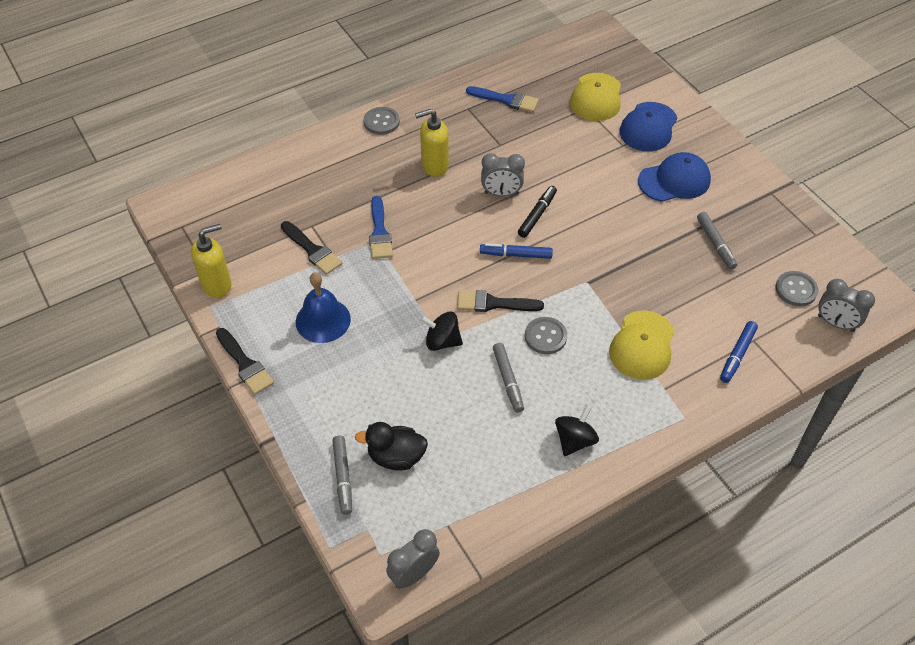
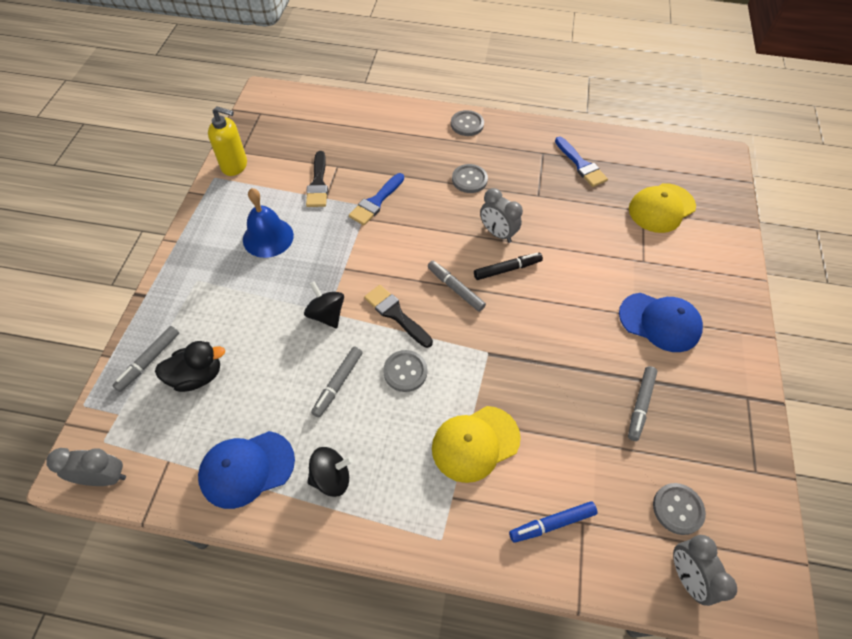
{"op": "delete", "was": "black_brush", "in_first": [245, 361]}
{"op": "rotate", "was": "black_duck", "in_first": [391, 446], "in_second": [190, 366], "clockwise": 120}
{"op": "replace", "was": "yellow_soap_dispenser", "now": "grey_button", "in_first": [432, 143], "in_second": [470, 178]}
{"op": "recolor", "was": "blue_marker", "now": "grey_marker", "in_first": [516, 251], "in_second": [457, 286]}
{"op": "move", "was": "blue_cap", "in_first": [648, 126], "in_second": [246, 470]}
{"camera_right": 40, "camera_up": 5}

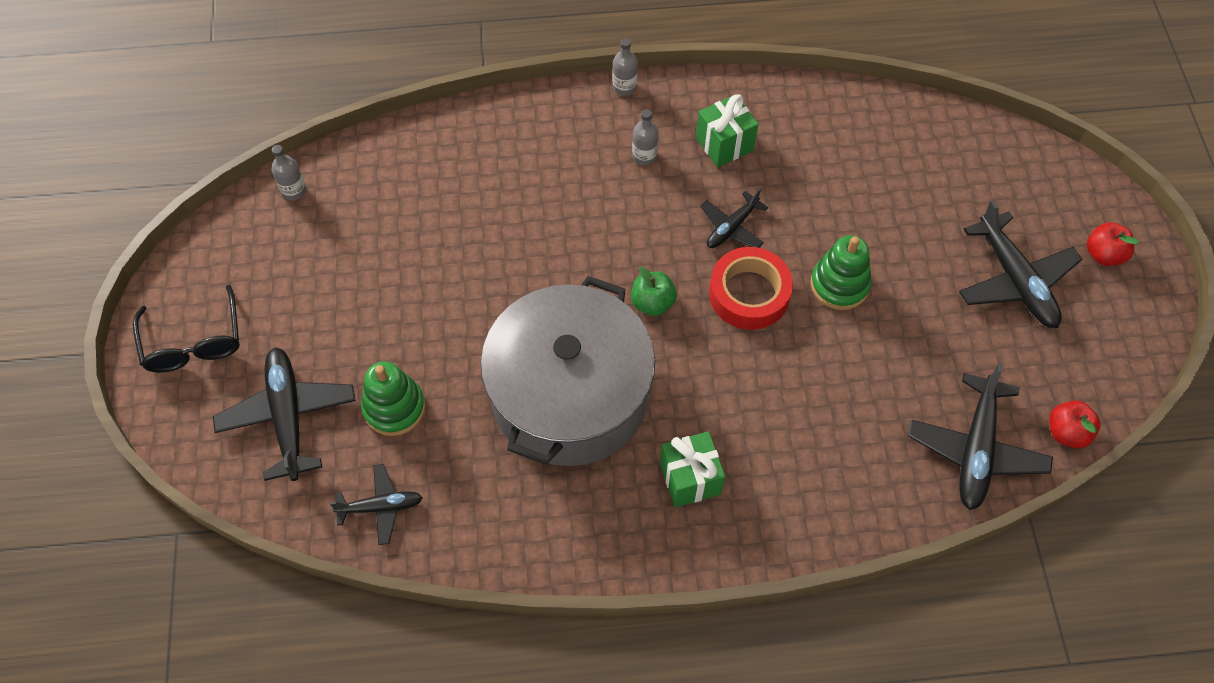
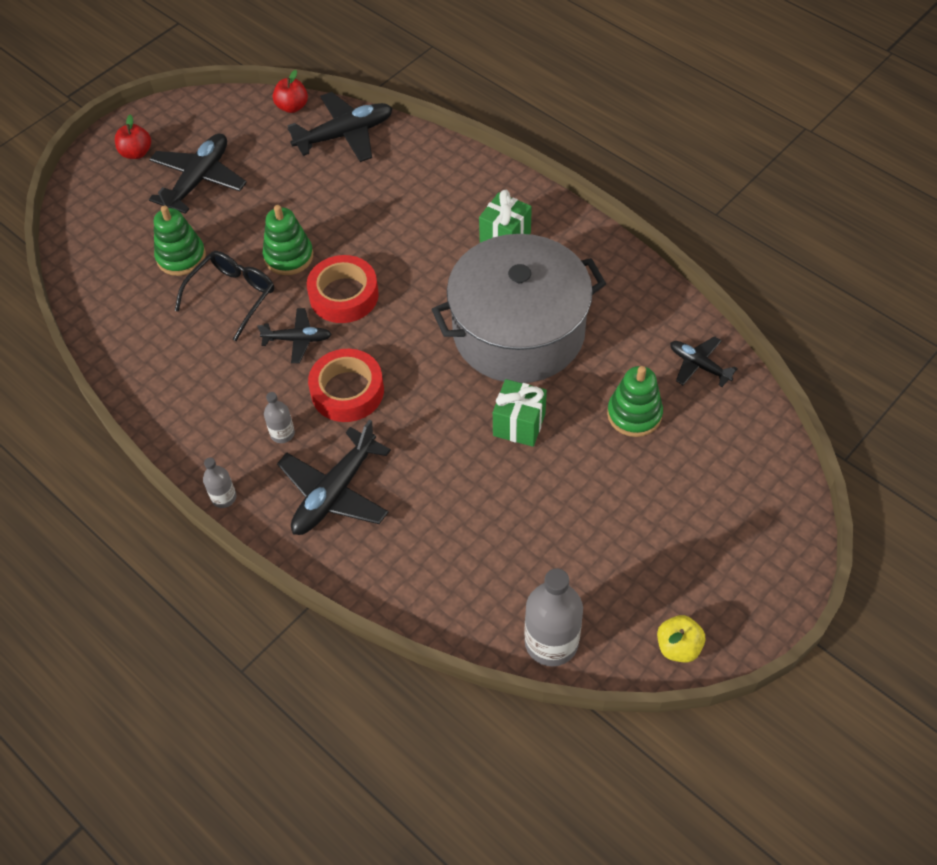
{"op": "move", "was": "black_glasses", "in_first": [186, 329], "in_second": [224, 296]}
{"op": "move", "was": "black_plane", "in_first": [284, 414], "in_second": [334, 477]}
{"op": "resize", "was": "grey_bottle", "in_first": [288, 172], "in_second": [553, 617], "ratio": 1.95}
{"op": "delete", "was": "green_apple", "in_first": [654, 291]}
{"op": "move", "was": "green_gift", "in_first": [727, 130], "in_second": [520, 413]}
{"op": "insert", "now": "green_stacking_toy", "in_second": [180, 240]}
{"op": "insert", "now": "red_tape", "in_second": [346, 385]}
{"op": "insert", "now": "yellow_apple", "in_second": [681, 639]}
{"camera_right": -130, "camera_up": -5}

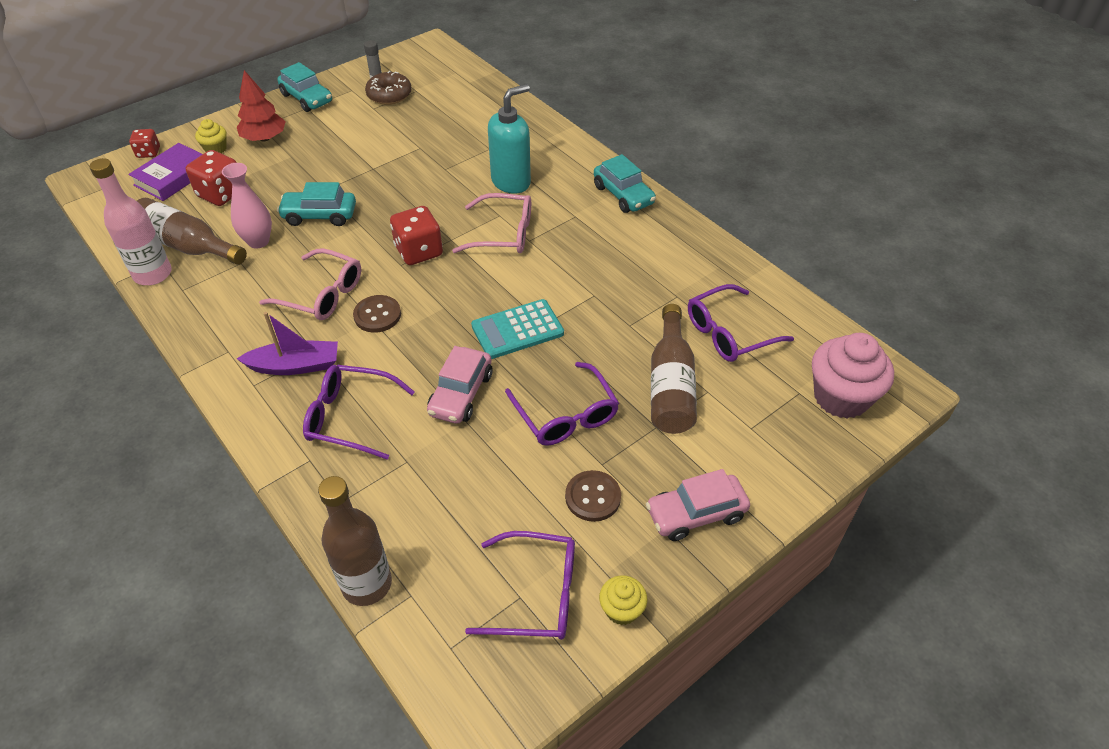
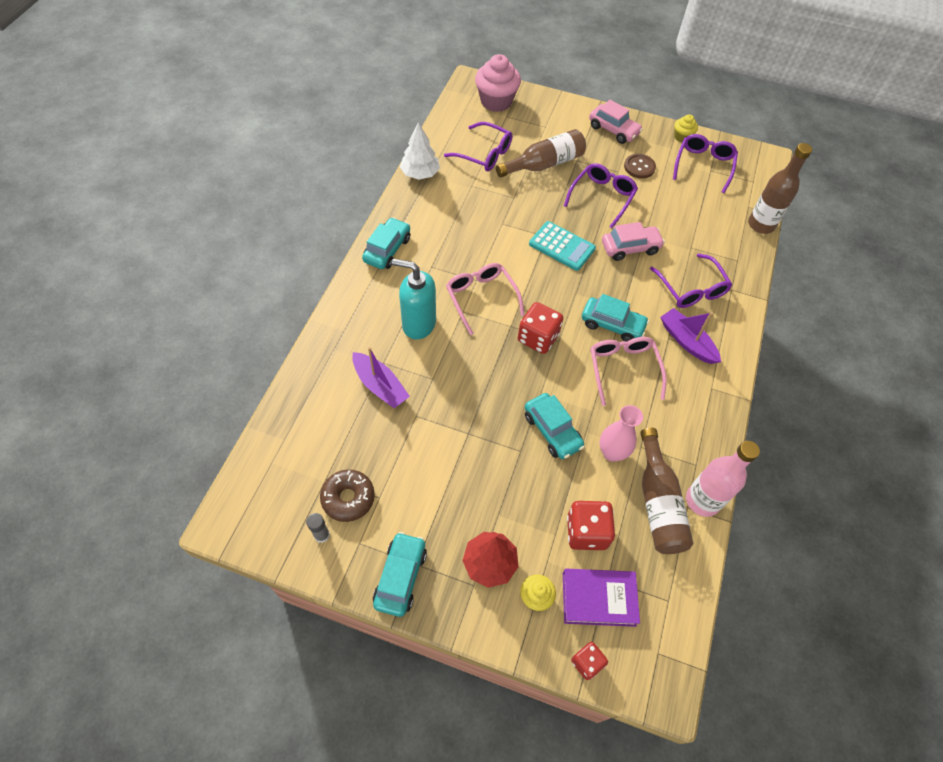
{"op": "replace", "was": "brown_button", "now": "turquoise_car", "in_first": [377, 314], "in_second": [615, 318]}
{"op": "rotate", "was": "purple_glasses", "in_first": [520, 585], "in_second": [705, 163], "clockwise": 45}
{"op": "insert", "now": "purple_boat", "in_second": [381, 377]}
{"op": "insert", "now": "white_tree", "in_second": [420, 151]}
{"camera_right": -125, "camera_up": 10}

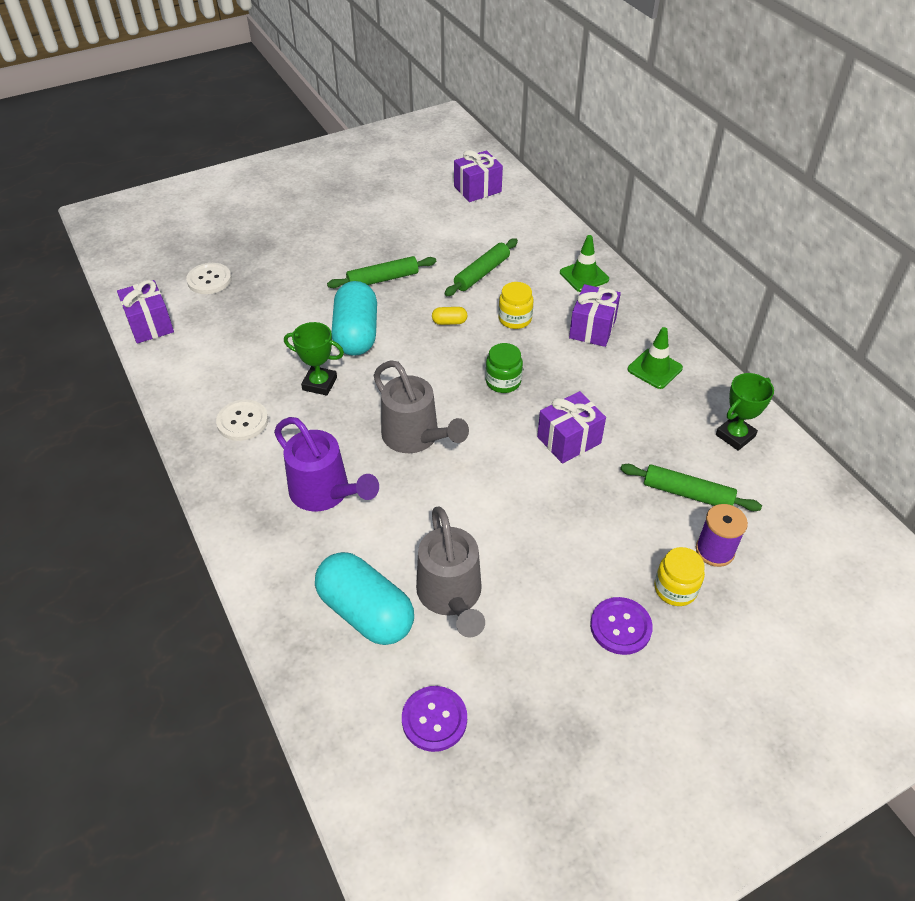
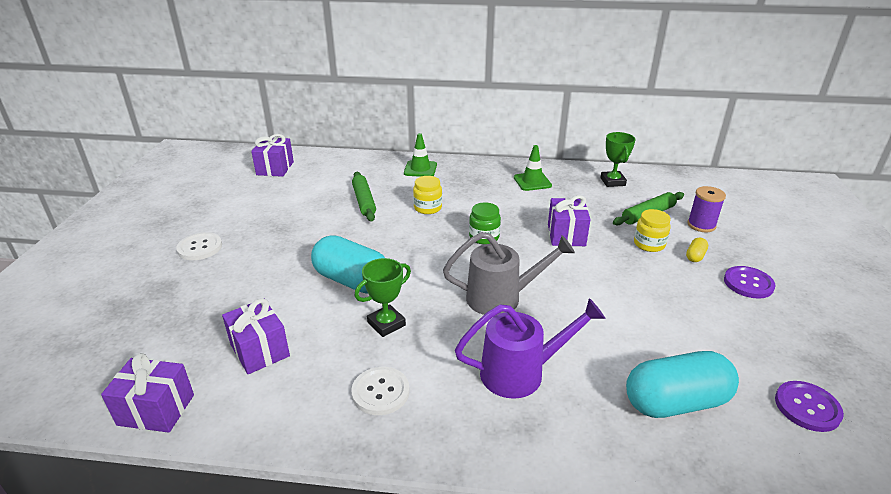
{"op": "move", "was": "white_button", "in_first": [209, 278], "in_second": [199, 246]}
{"op": "delete", "was": "green_rolling_pin", "in_first": [381, 272]}
{"op": "delete", "was": "grey_watering_can", "in_first": [450, 572]}
{"op": "move", "was": "yellow_capsule", "in_first": [449, 316], "in_second": [697, 250]}
{"op": "move", "was": "purple_gift", "in_first": [595, 315], "in_second": [256, 336]}
{"op": "move", "was": "yellow_jar", "in_first": [679, 576], "in_second": [652, 230]}
{"camera_right": -55, "camera_up": -15}

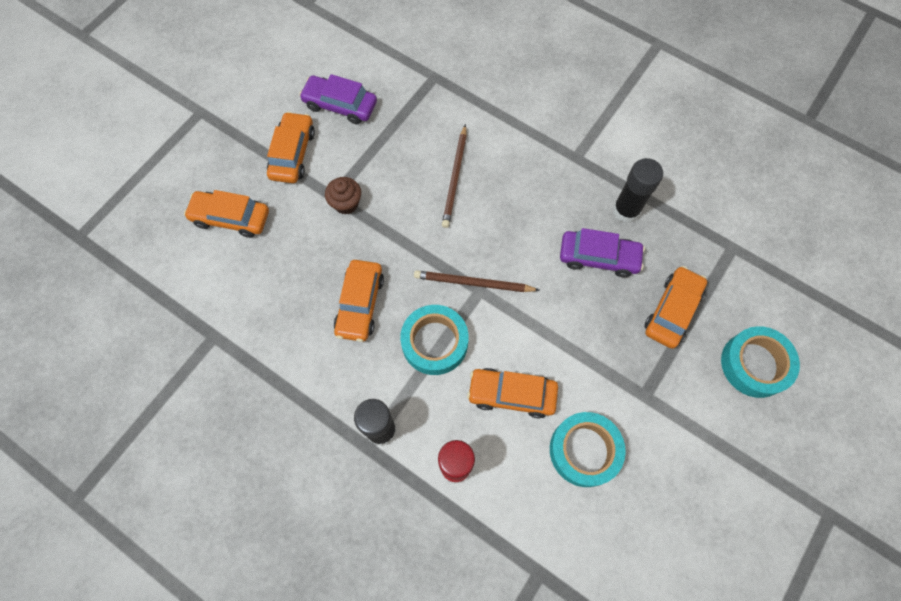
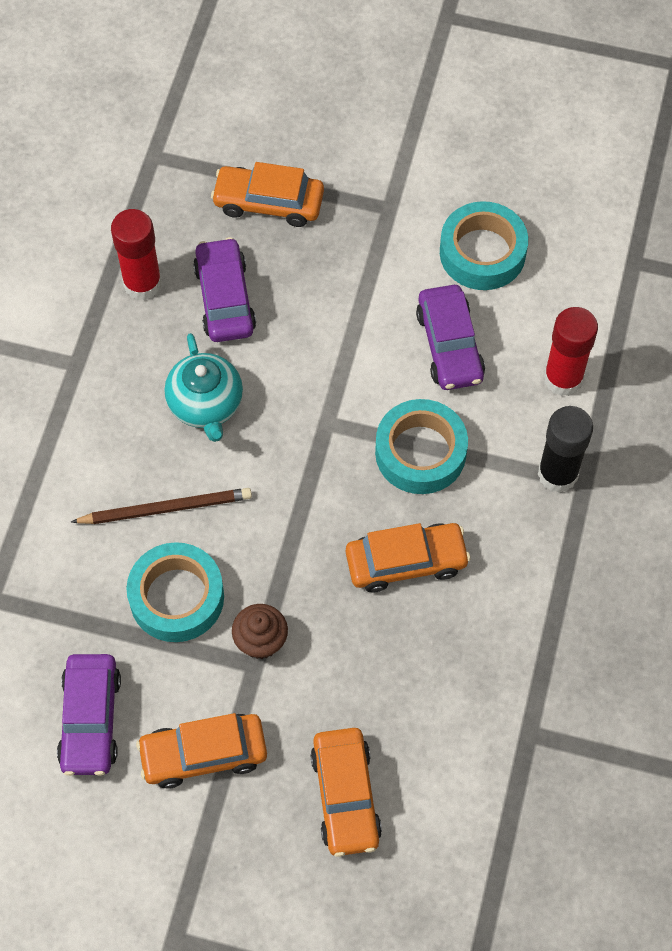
{"op": "delete", "was": "brown_pencil", "in_first": [476, 281]}
{"op": "recolor", "was": "orange_car", "now": "purple_car", "in_first": [512, 393], "in_second": [450, 337]}
{"op": "recolor", "was": "black_glue_stick", "now": "red_glue_stick", "in_first": [638, 190], "in_second": [136, 254]}
{"op": "move", "was": "turquoise_tape", "in_first": [760, 362], "in_second": [175, 592]}
{"op": "insert", "now": "turquoise_teapot", "in_second": [204, 387]}
{"camera_right": -110, "camera_up": -5}

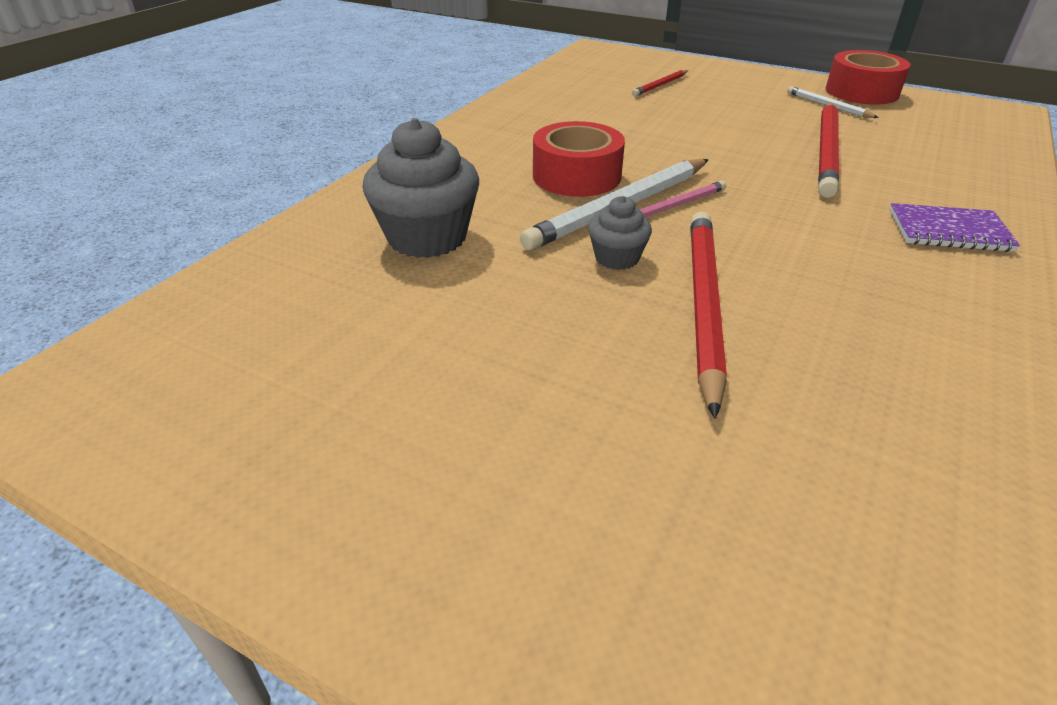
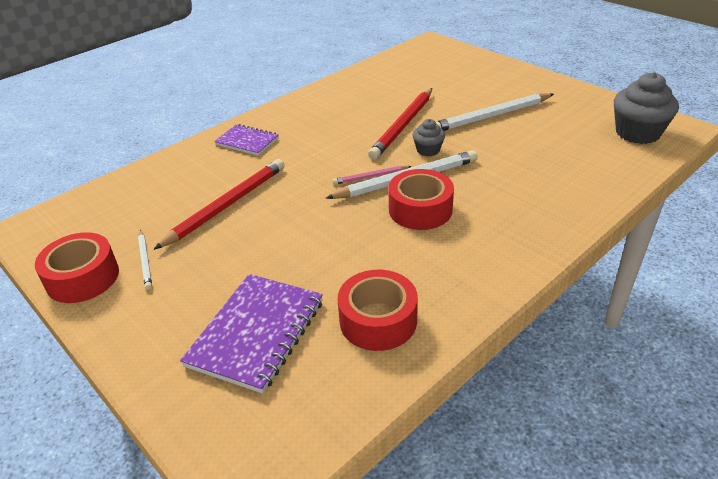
{"op": "move", "was": "grey_cupcake", "in_first": [420, 188], "in_second": [646, 108]}
{"op": "replace", "was": "red_pencil", "now": "purple_notebook", "in_first": [660, 83], "in_second": [251, 334]}
{"op": "insert", "now": "red_tape", "in_second": [377, 310]}
{"op": "insert", "now": "white_pencil", "in_second": [495, 112]}
{"camera_right": -160, "camera_up": 0}

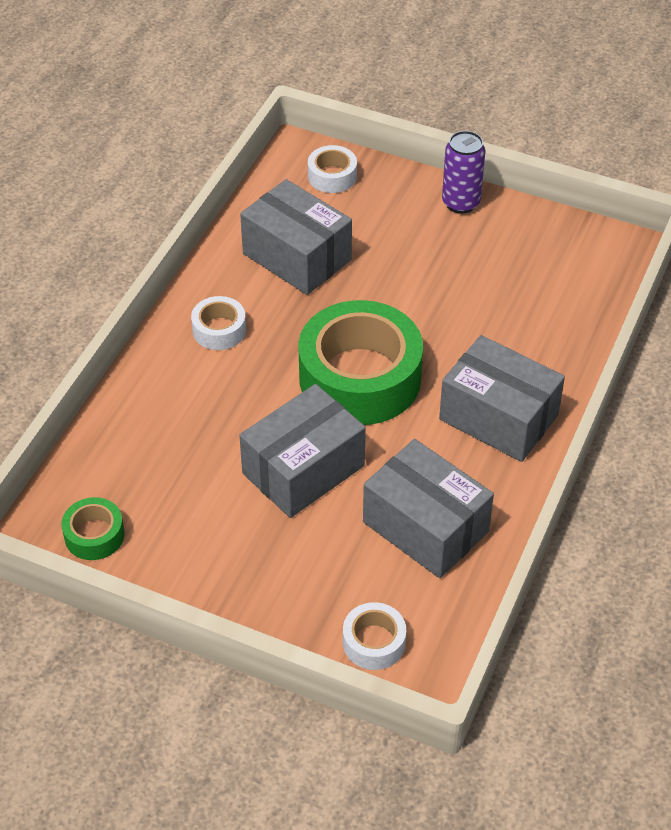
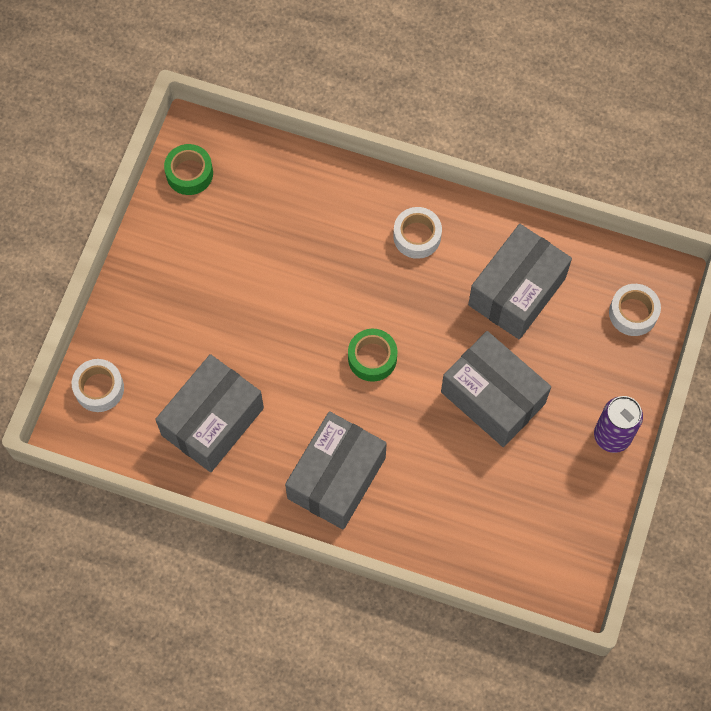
{"op": "move", "was": "grey_box", "in_first": [302, 451], "in_second": [496, 389]}
{"op": "resize", "was": "green_tape", "in_first": [360, 362], "in_second": [372, 355], "ratio": 0.45}
{"camera_right": 85, "camera_up": 20}

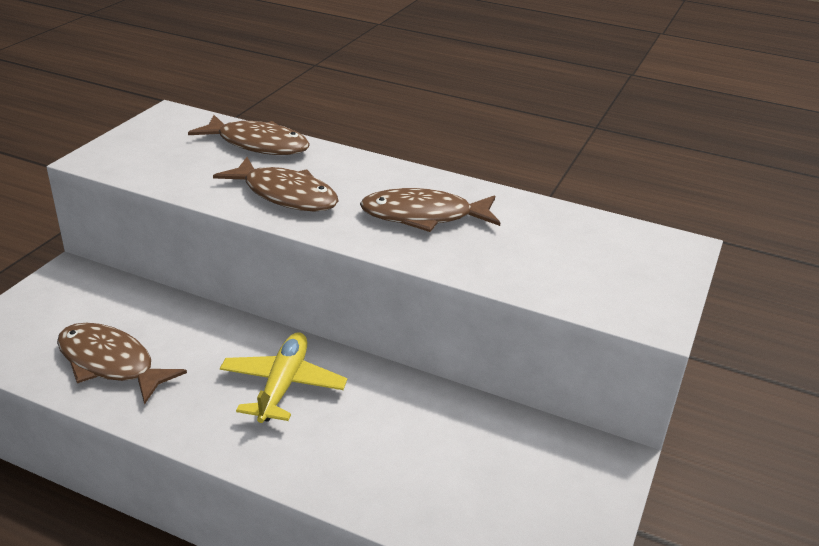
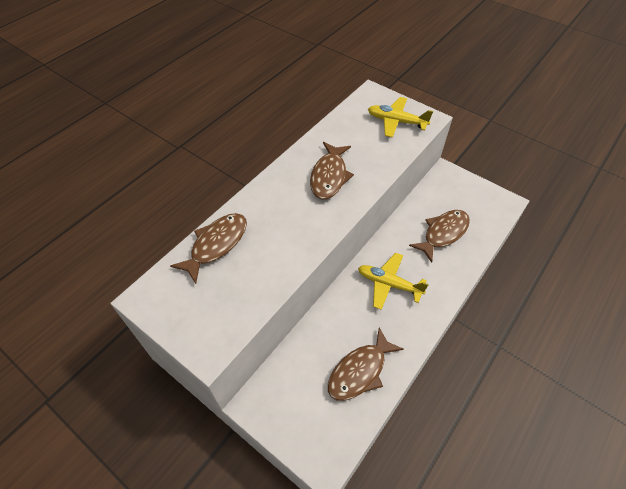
{"op": "move", "was": "brown_fish", "in_first": [276, 184], "in_second": [439, 236]}
{"op": "insert", "now": "yellow_plane", "in_second": [400, 117]}
{"camera_right": -75, "camera_up": 20}

